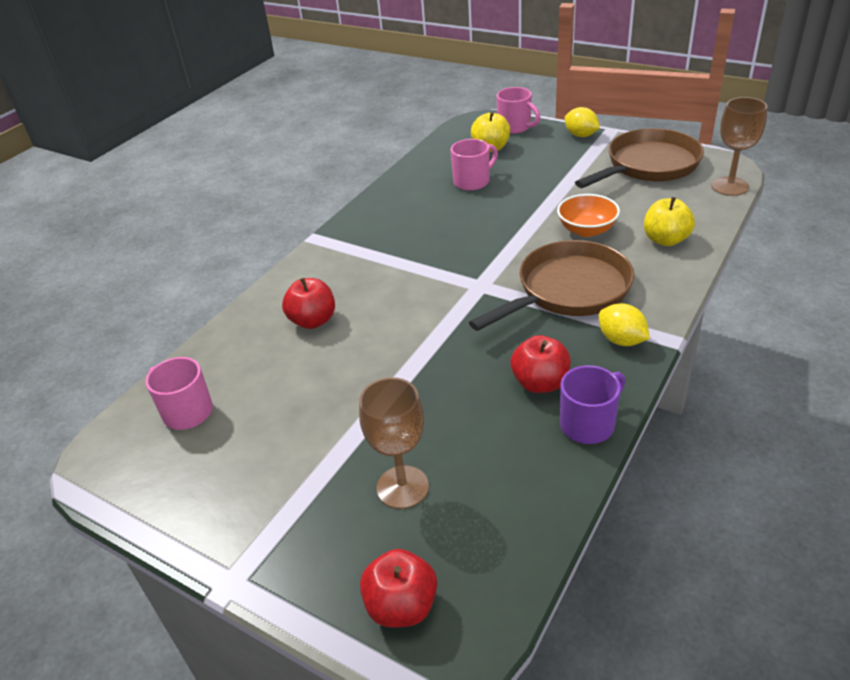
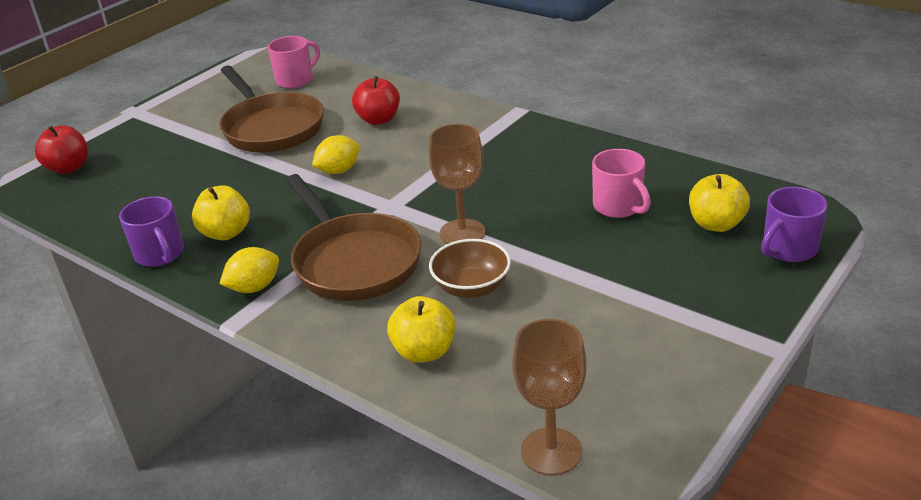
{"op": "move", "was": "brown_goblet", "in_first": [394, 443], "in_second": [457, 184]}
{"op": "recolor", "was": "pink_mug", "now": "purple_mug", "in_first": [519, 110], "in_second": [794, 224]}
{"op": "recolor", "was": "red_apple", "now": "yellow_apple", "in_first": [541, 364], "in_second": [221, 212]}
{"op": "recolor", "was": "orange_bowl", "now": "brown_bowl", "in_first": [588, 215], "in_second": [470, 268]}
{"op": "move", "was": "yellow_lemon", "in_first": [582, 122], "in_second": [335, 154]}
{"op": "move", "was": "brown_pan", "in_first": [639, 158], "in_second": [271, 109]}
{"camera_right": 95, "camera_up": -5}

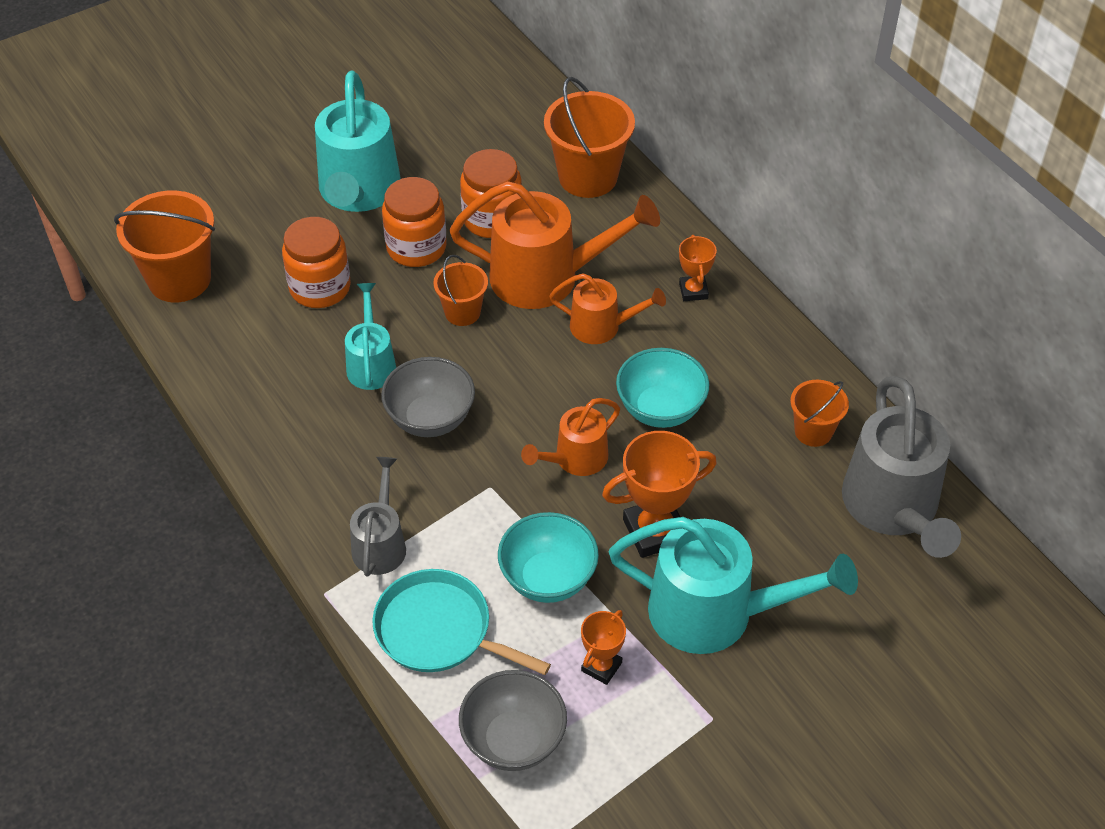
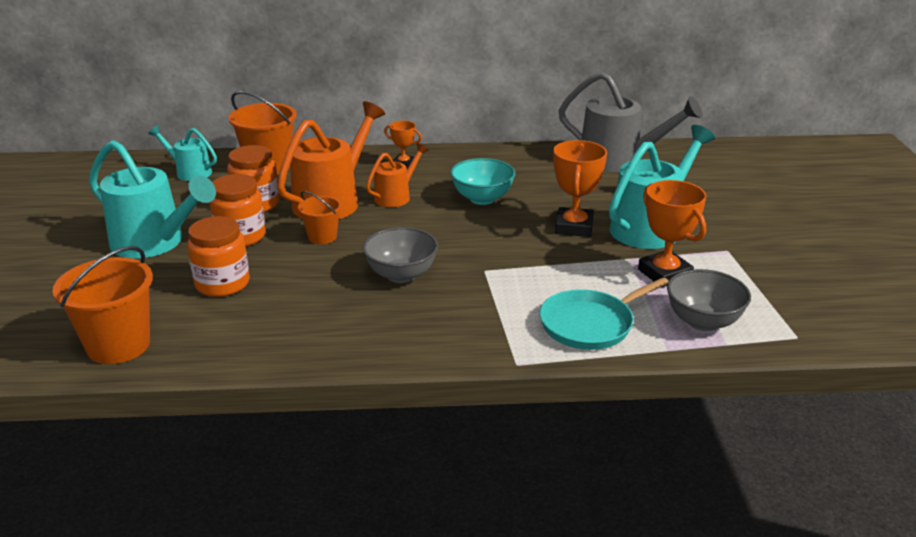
{"op": "move", "was": "turquoise_watering_can", "in_first": [370, 336], "in_second": [182, 153]}
{"op": "delete", "was": "grey_watering_can", "in_first": [378, 517]}
{"op": "delete", "was": "turquoise_bowl", "in_first": [548, 557]}
{"op": "delete", "was": "orange_watering_can", "in_first": [570, 437]}
{"op": "resize", "was": "orange_trophy", "in_first": [603, 647], "in_second": [672, 233], "ratio": 1.77}
{"op": "delete", "was": "orange_bucket", "in_first": [819, 413]}
{"camera_right": -60, "camera_up": -20}

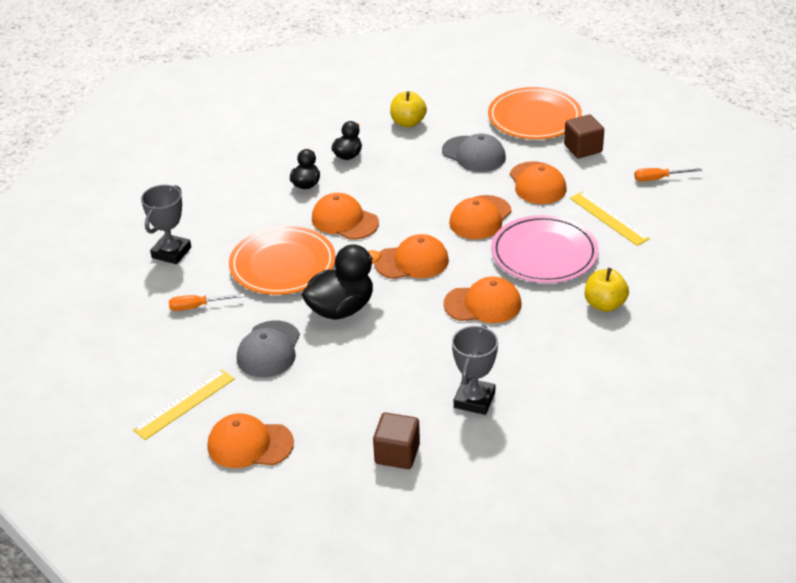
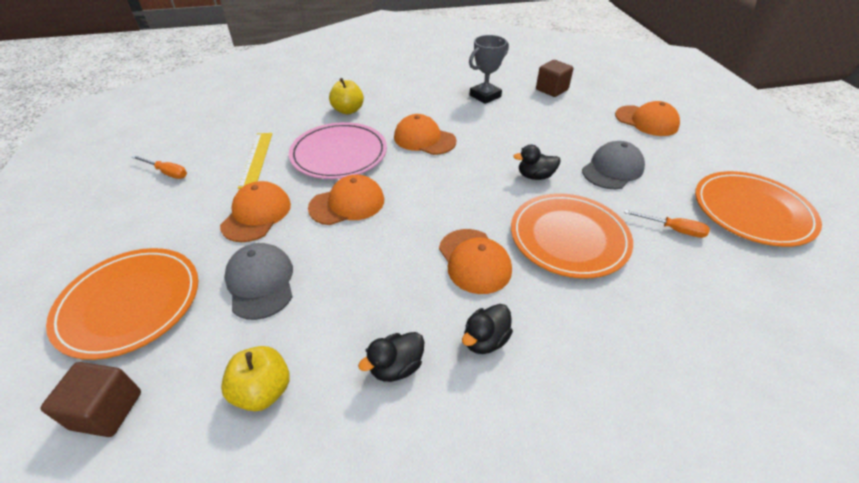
{"op": "delete", "was": "yellow_ruler", "in_first": [184, 405]}
{"op": "delete", "was": "grey_trophy", "in_first": [166, 224]}
{"op": "resize", "was": "black_duck", "in_first": [341, 282], "in_second": [537, 162], "ratio": 0.57}
{"op": "delete", "was": "orange_cap", "in_first": [411, 256]}
{"op": "move", "was": "brown_cube", "in_first": [584, 136], "in_second": [90, 399]}
{"op": "insert", "now": "orange_plate", "in_second": [758, 209]}
{"camera_right": -150, "camera_up": 5}

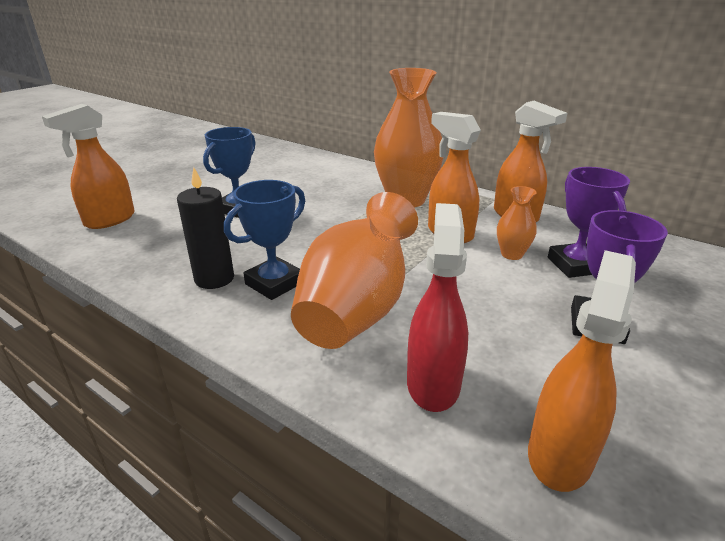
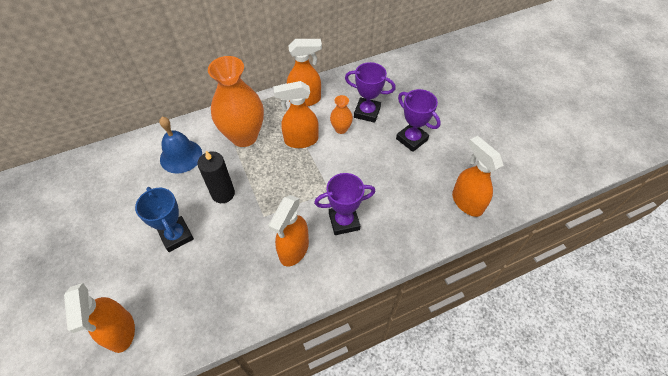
{"op": "move", "was": "black_candle", "in_first": [205, 228], "in_second": [216, 177]}
{"op": "replace", "was": "blue_trophy", "now": "orange_spray_bottle", "in_first": [264, 240], "in_second": [289, 231]}
{"op": "replace", "was": "orange_vase", "now": "purple_trophy", "in_first": [354, 270], "in_second": [345, 204]}
{"op": "delete", "was": "red_spray_bottle", "in_first": [437, 307]}
{"op": "insert", "now": "blue_bell", "in_second": [180, 145]}
{"camera_right": -60, "camera_up": 25}

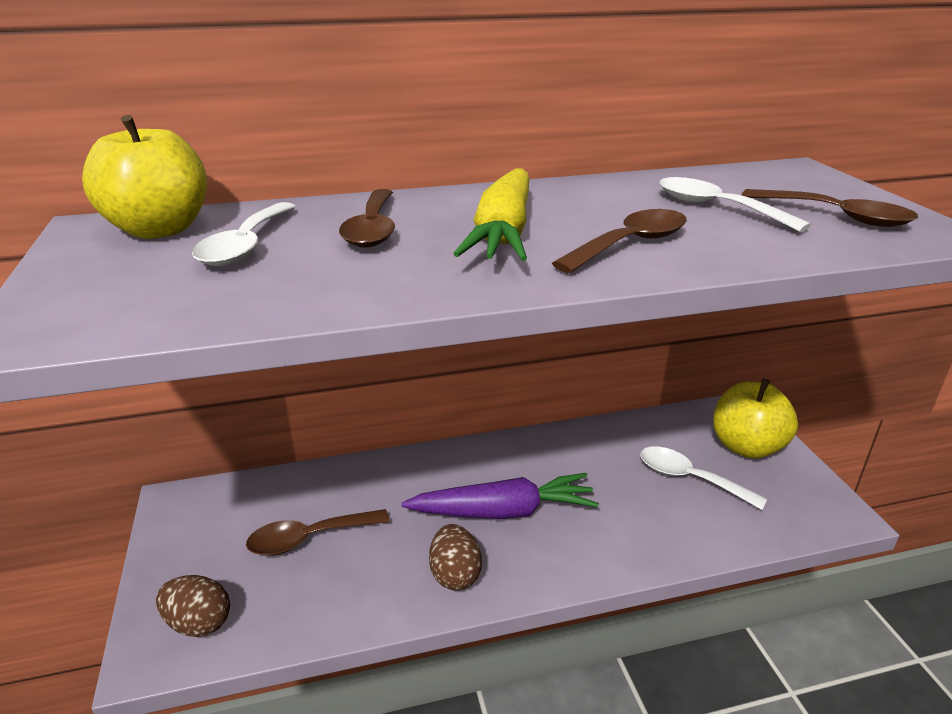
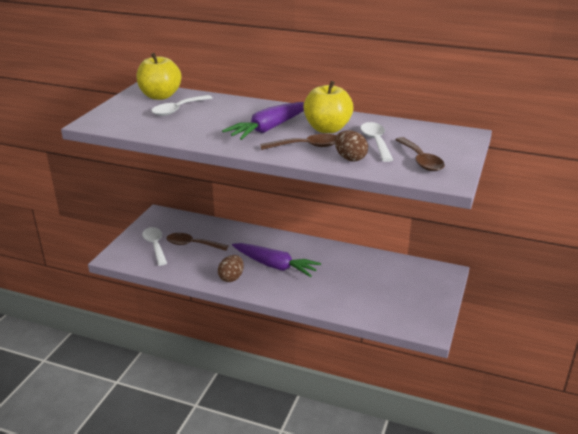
{"op": "move", "was": "brown_egg", "in_first": [193, 606], "in_second": [351, 145]}
{"op": "delete", "was": "brown_spoon", "in_first": [367, 218]}
{"op": "recolor", "was": "yellow_carrot", "now": "purple_carrot", "in_first": [491, 214], "in_second": [263, 121]}
{"op": "move", "was": "white_spoon", "in_first": [703, 478], "in_second": [154, 246]}
{"op": "move", "was": "yellow_apple", "in_first": [755, 419], "in_second": [328, 107]}
{"camera_right": 35, "camera_up": 0}

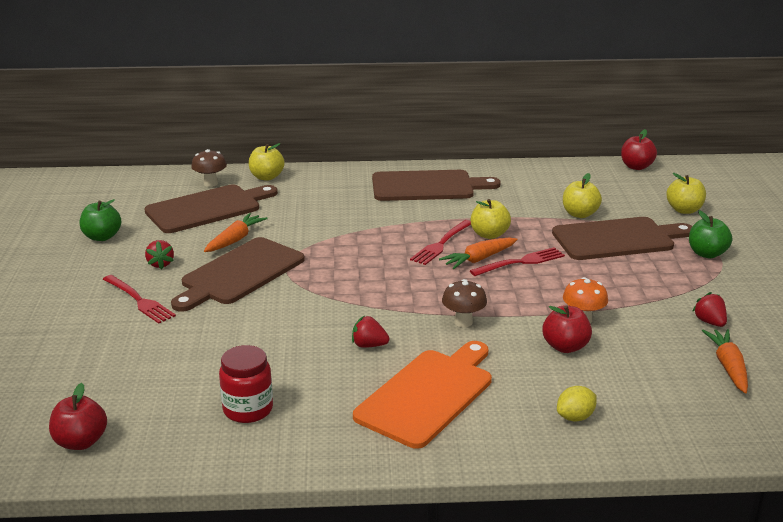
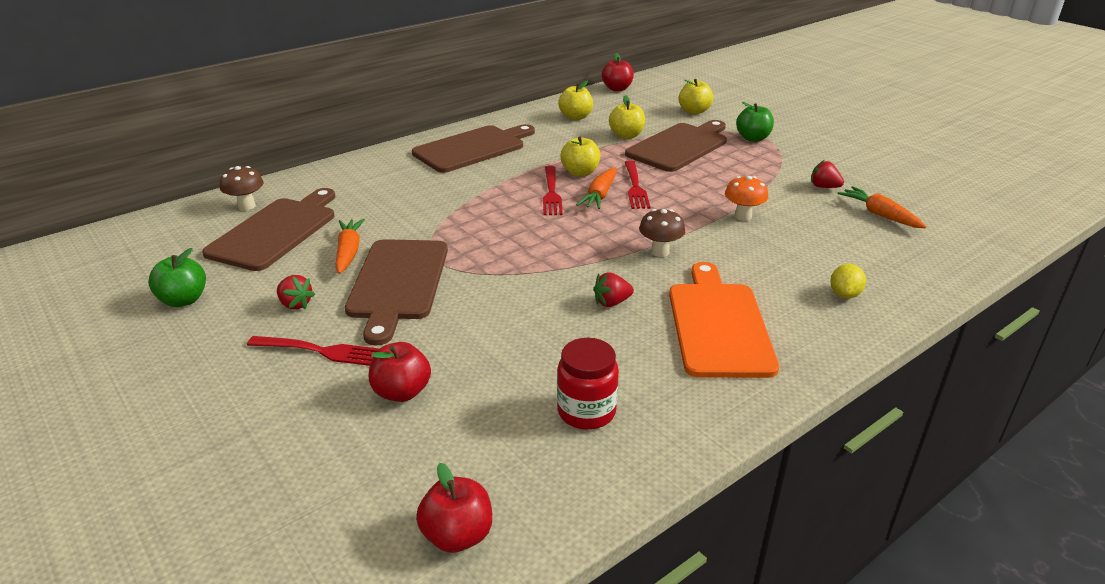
{"op": "move", "was": "yellow_apple", "in_first": [267, 162], "in_second": [575, 100]}
{"op": "rotate", "was": "red_fork", "in_first": [517, 261], "in_second": [637, 184], "clockwise": 150}
{"op": "move", "was": "red_apple", "in_first": [567, 329], "in_second": [400, 372]}
{"camera_right": -35, "camera_up": 5}

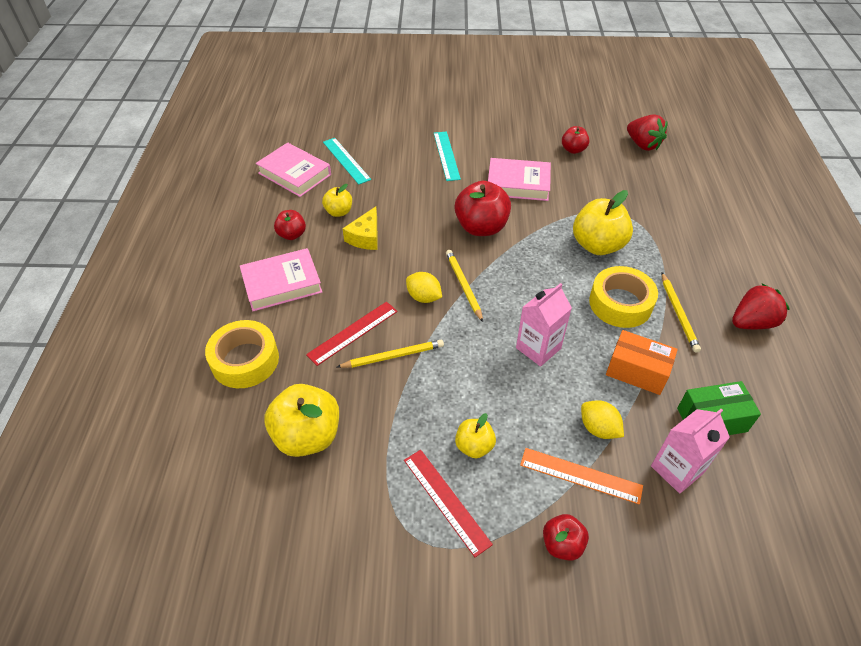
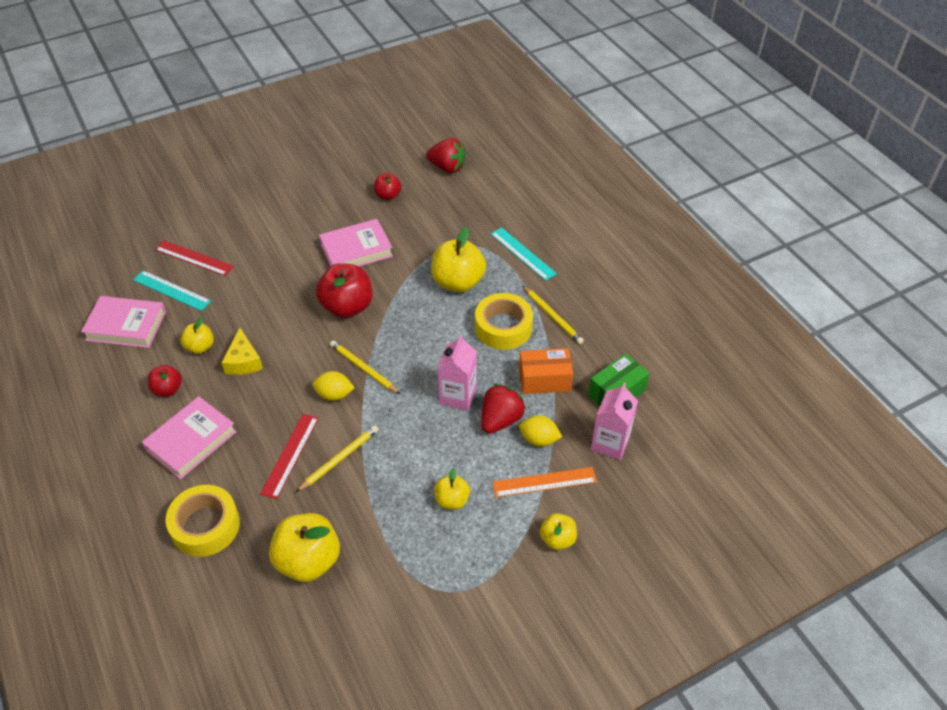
{"op": "move", "was": "red_ruler", "in_first": [448, 503], "in_second": [194, 258]}
{"op": "move", "was": "turquoise_ruler", "in_first": [447, 156], "in_second": [524, 254]}
{"op": "recolor", "was": "red_apple", "now": "yellow_apple", "in_first": [566, 537], "in_second": [558, 531]}
{"op": "move", "was": "red_strawberry", "in_first": [761, 306], "in_second": [503, 409]}
{"camera_right": -30, "camera_up": 0}

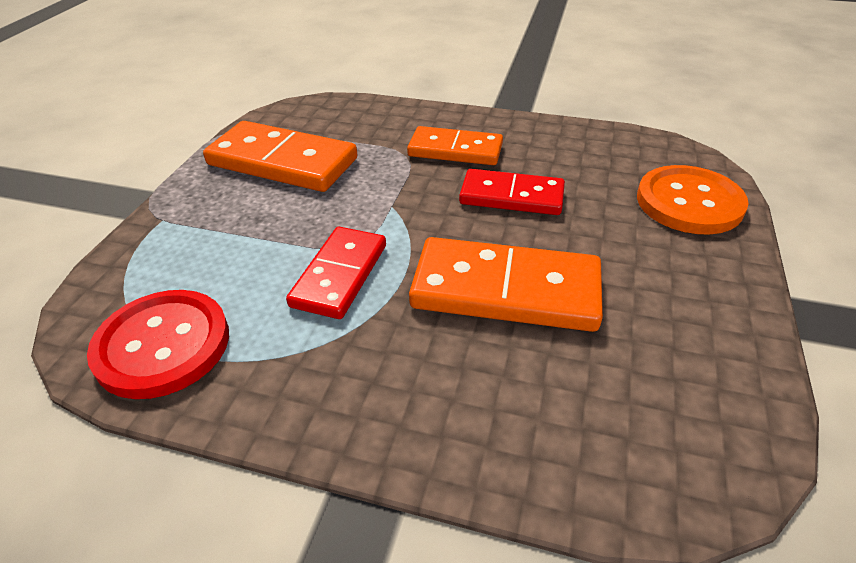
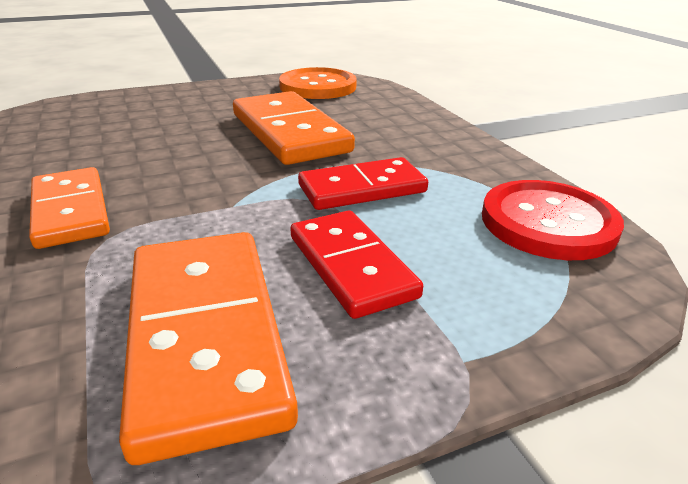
{"op": "move", "was": "red_domino", "in_first": [512, 192], "in_second": [356, 265]}
{"op": "move", "was": "orange_button", "in_first": [693, 199], "in_second": [318, 83]}
{"camera_right": -130, "camera_up": -10}

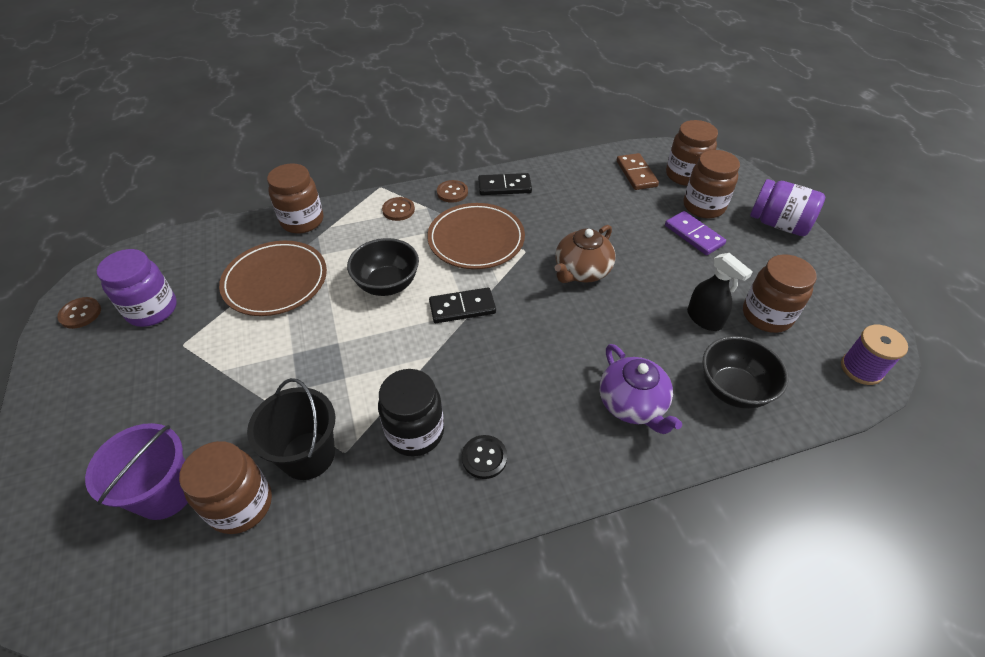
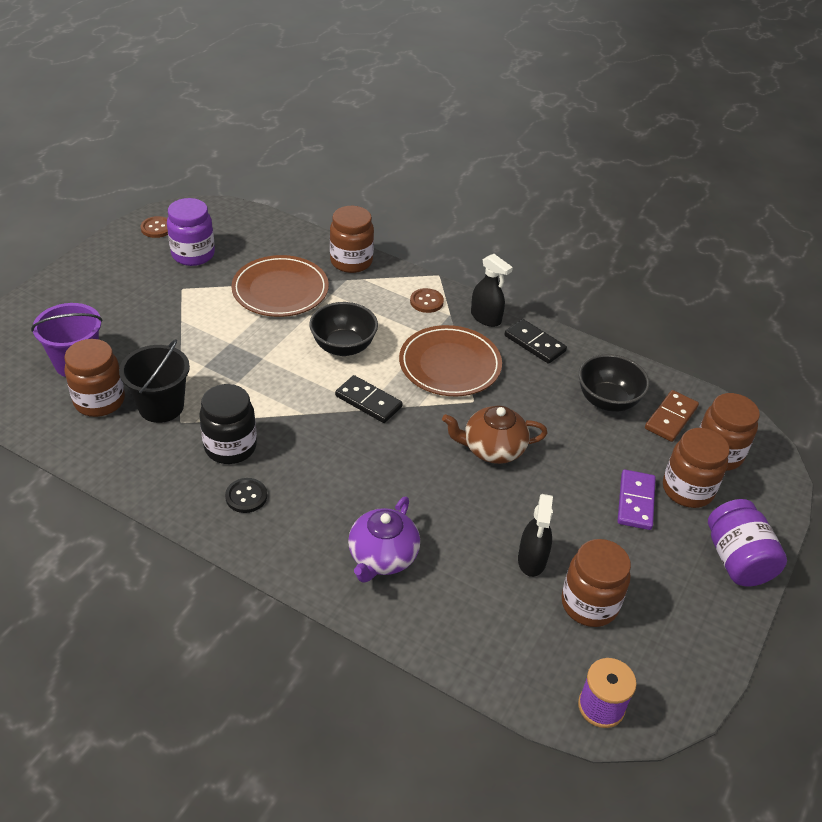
{"op": "replace", "was": "brown_button", "now": "black_spray_bottle", "in_first": [452, 191], "in_second": [492, 290]}
{"op": "move", "was": "black_bowl", "in_first": [745, 372], "in_second": [614, 383]}
{"camera_right": 45, "camera_up": -5}

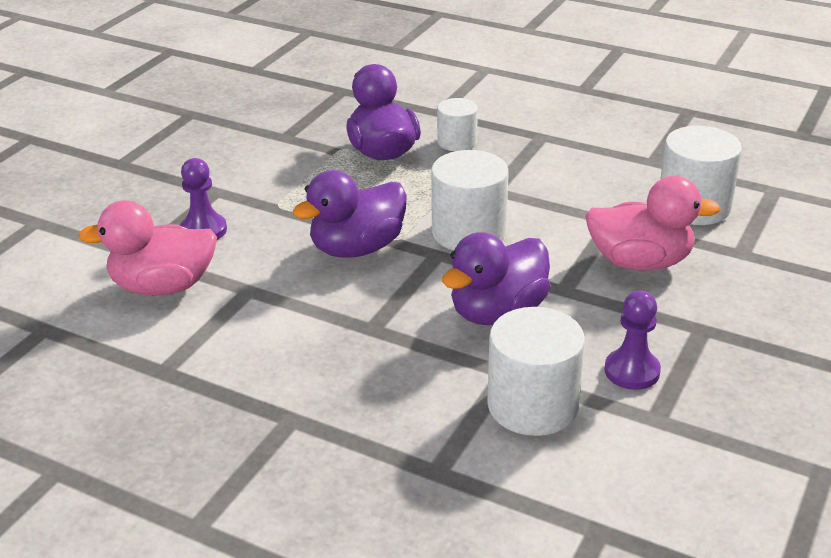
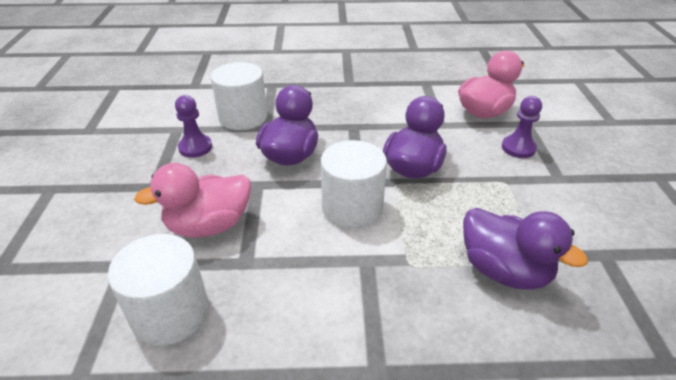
{"op": "delete", "was": "white_cylinder", "in_first": [457, 124]}
{"camera_right": 150, "camera_up": 5}

